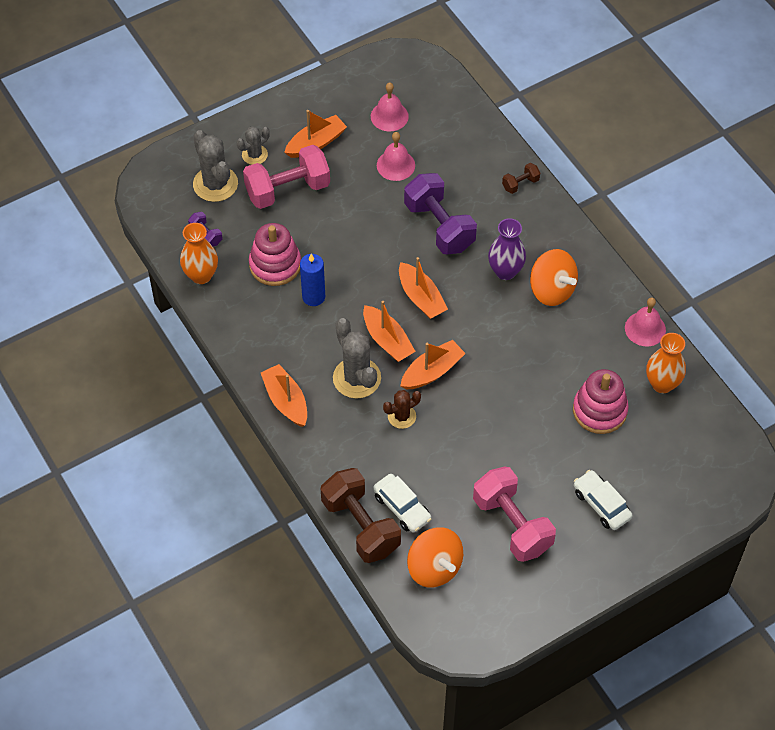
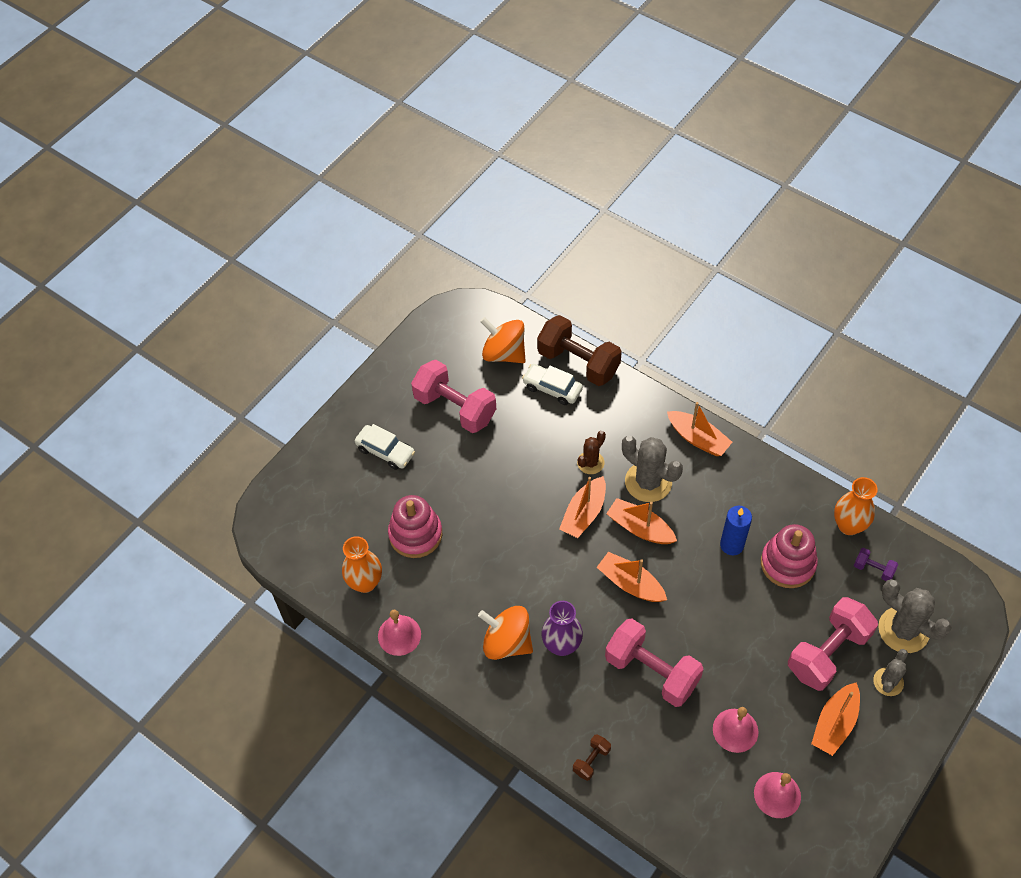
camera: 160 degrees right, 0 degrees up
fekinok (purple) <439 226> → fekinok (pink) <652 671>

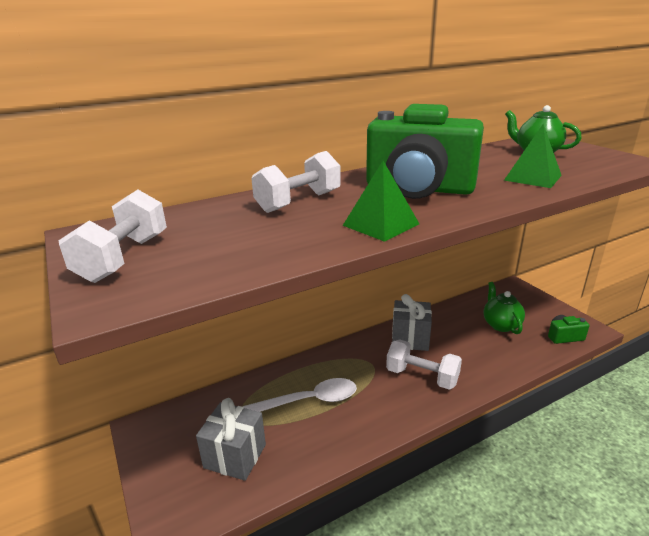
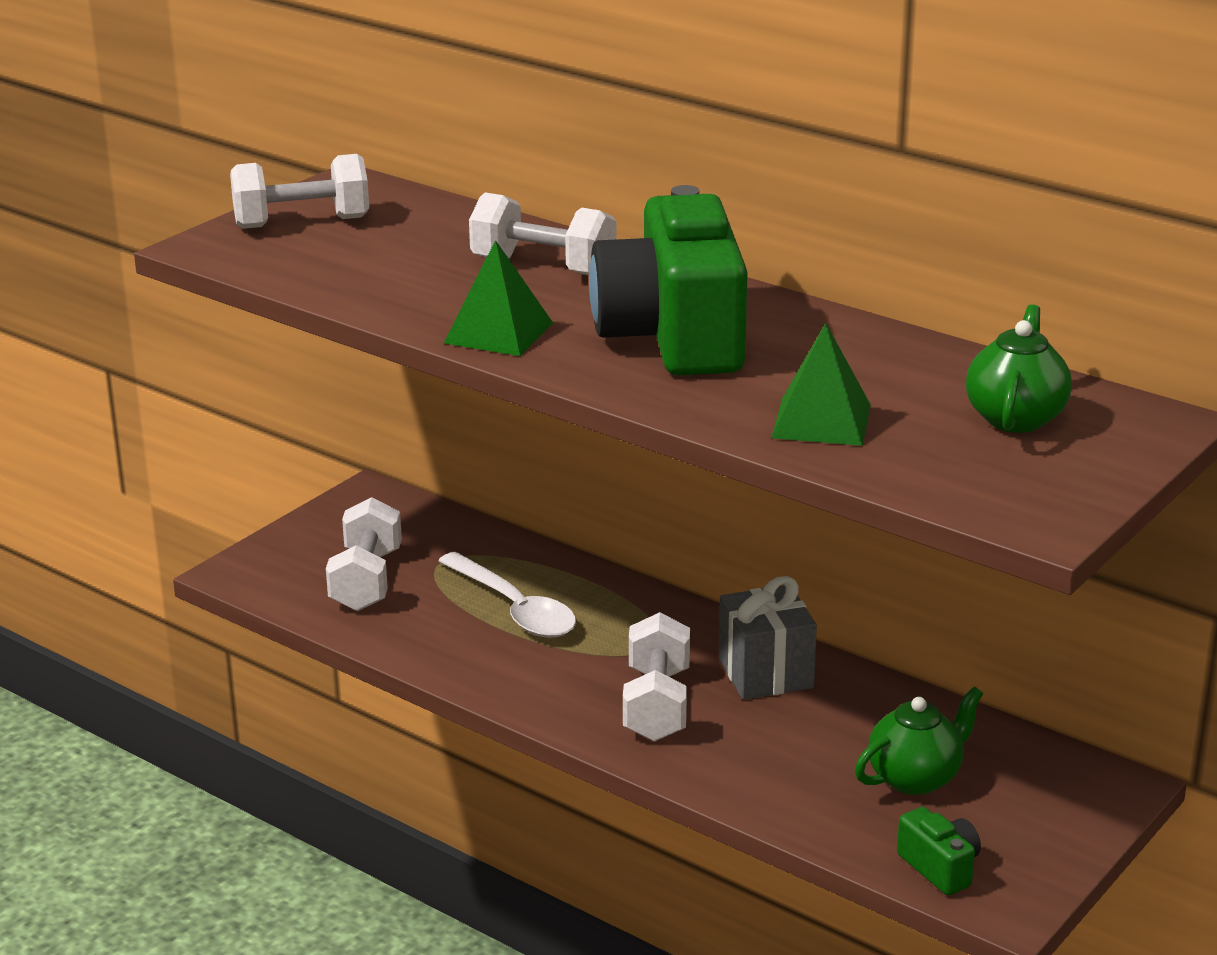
camera: 65 degrees right, 0 degrees up
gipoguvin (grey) <235 456> → fekinok (white) <366 581>

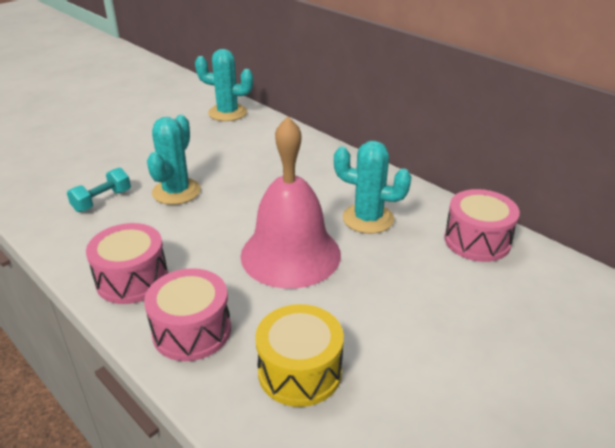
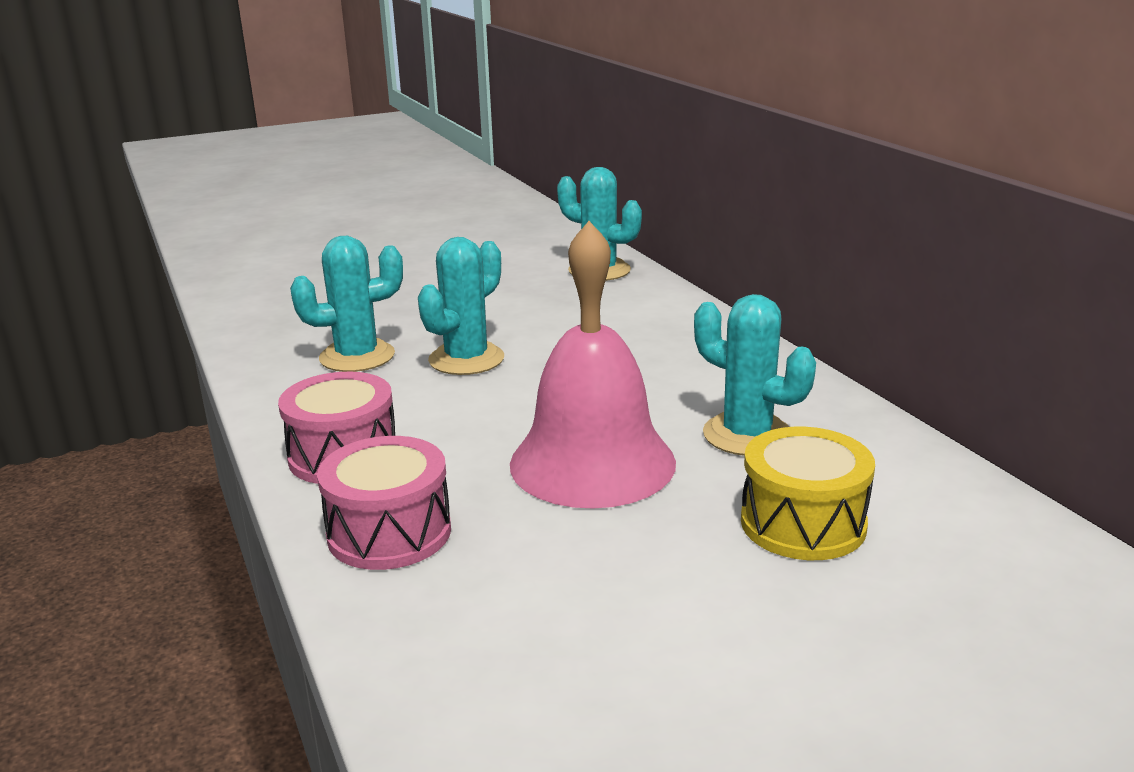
camera: 20 degrees right, 10 degrees down
fekinok (turquoise) <102 200> → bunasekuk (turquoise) <357 357>
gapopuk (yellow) <299 371> → gapopuk (yellow) <803 523>, relocated
gapopuk (pink) <477 240> → -

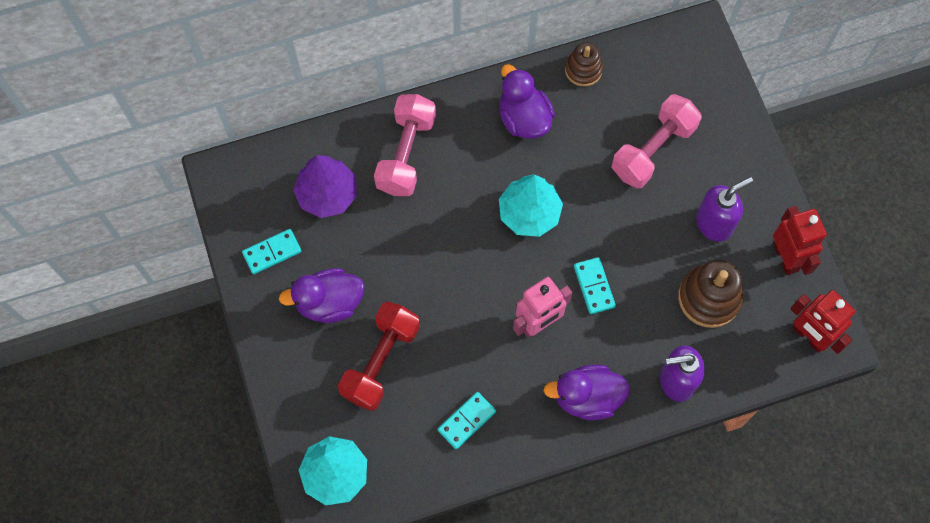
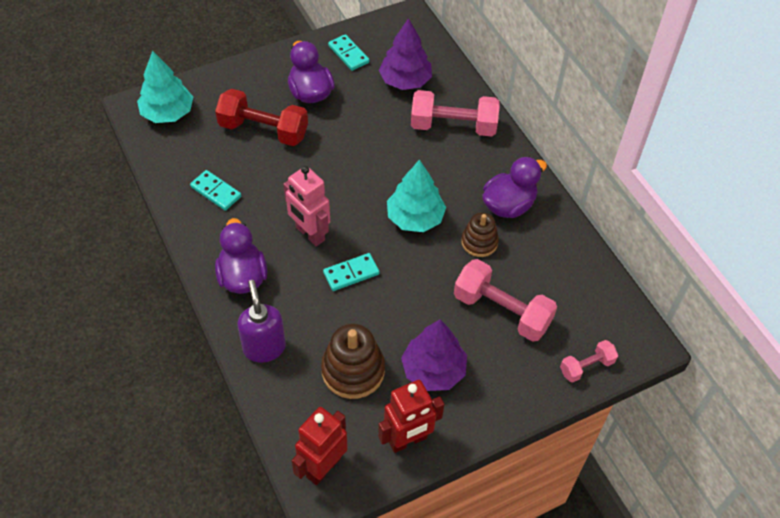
camera: 80 degrees right, 15 degrees down
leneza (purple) <714 223> → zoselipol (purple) <433 370>
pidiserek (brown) <583 70> → pidiserek (brown) <479 242>, relocated
- → fekinok (pink) <586 366>

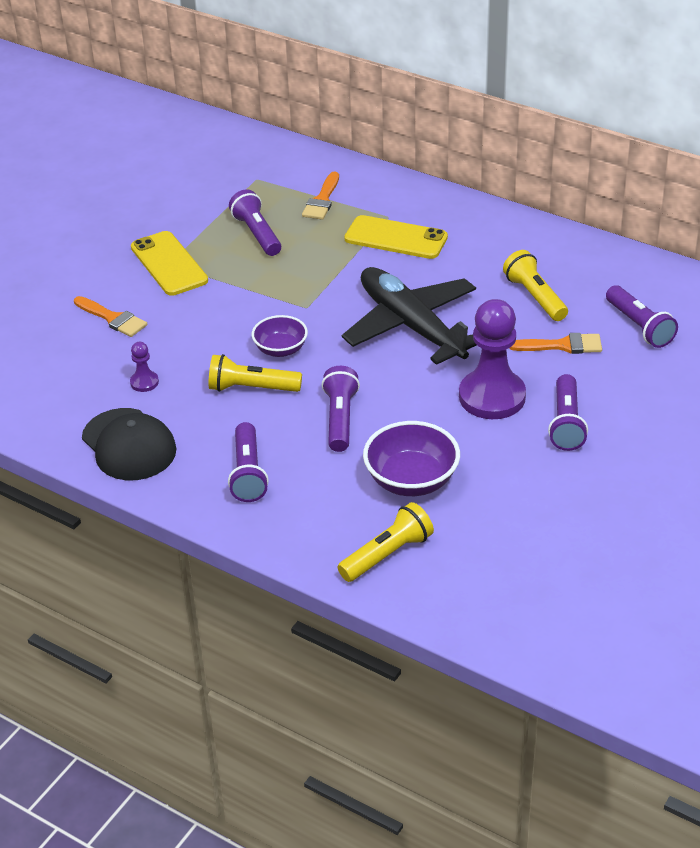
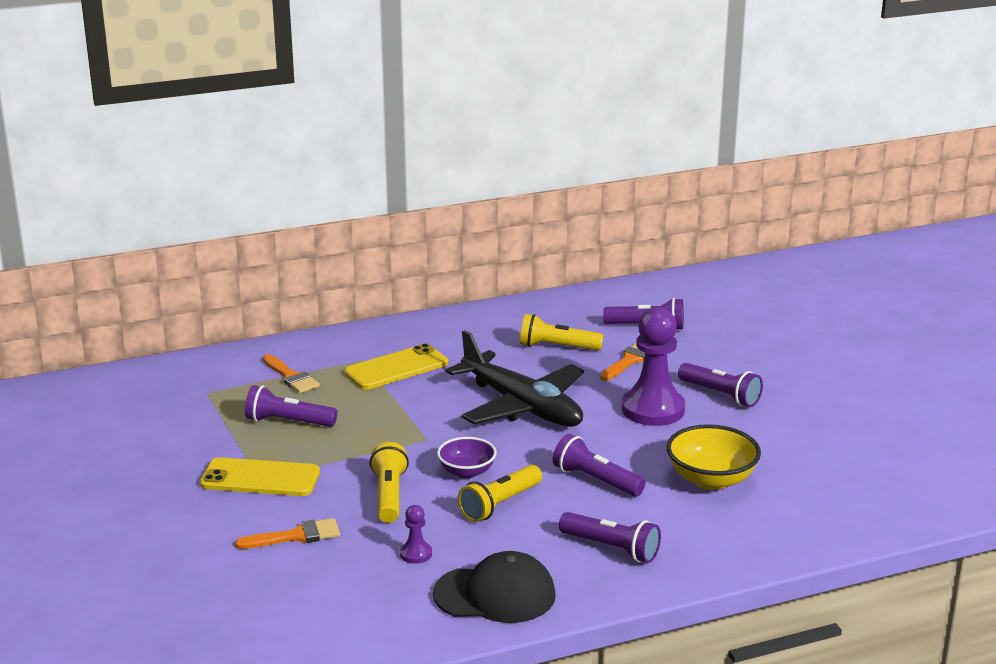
camera: 55 degrees left, 15 degrees down
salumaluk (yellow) <387 554> → salumaluk (yellow) <389 496>, relocated
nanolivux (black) <412 326> → nanolivux (black) <521 406>, 135 degrees counterclockwise
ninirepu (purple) <411 480> → ninirepu (yellow) <711 479>

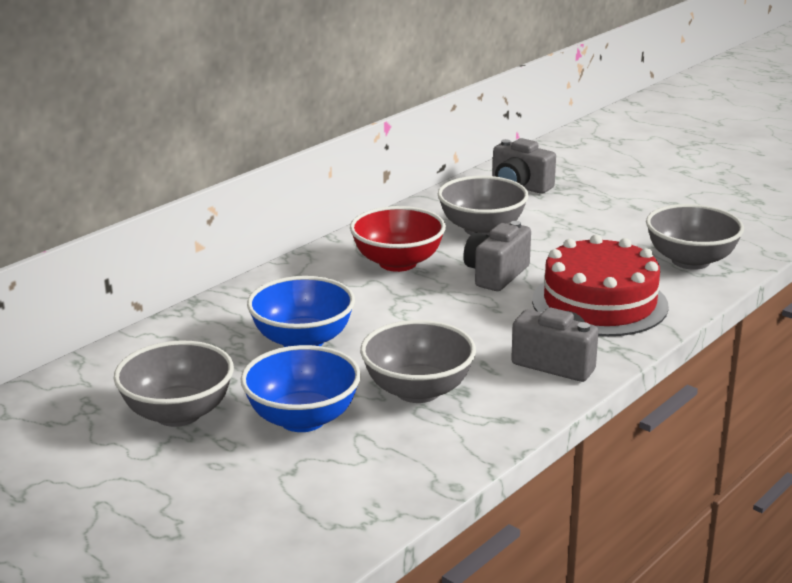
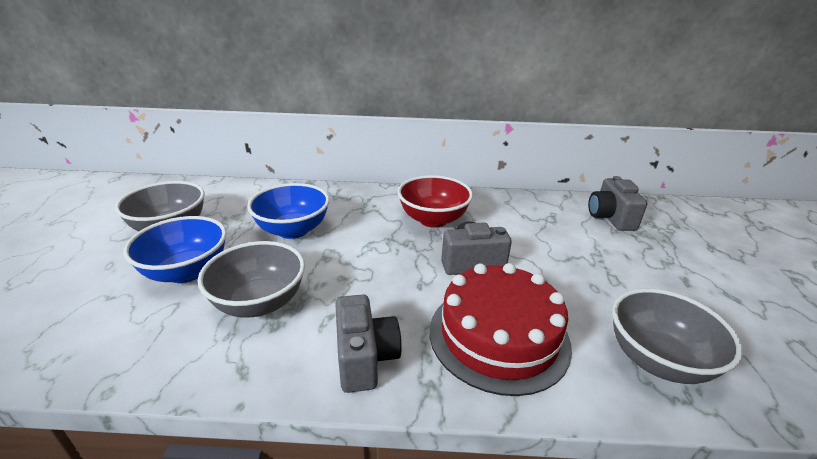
camera: 50 degrees right, 5 degrees up
ninirepu (grey) <482 229> → -

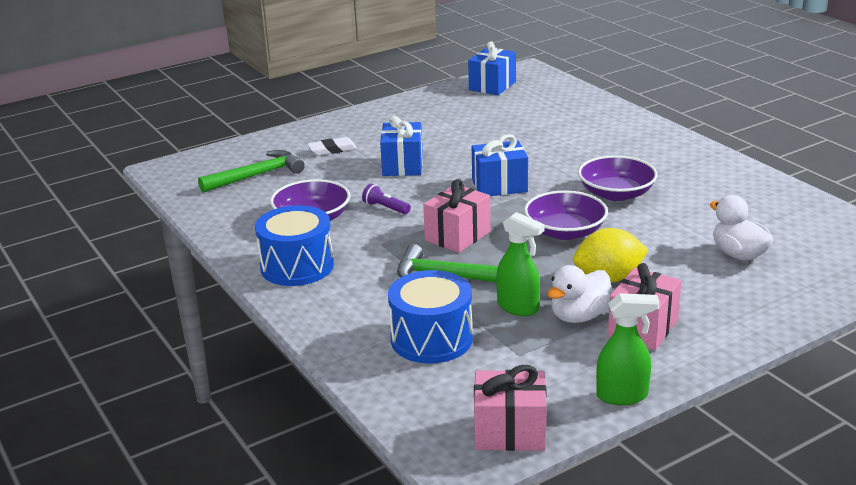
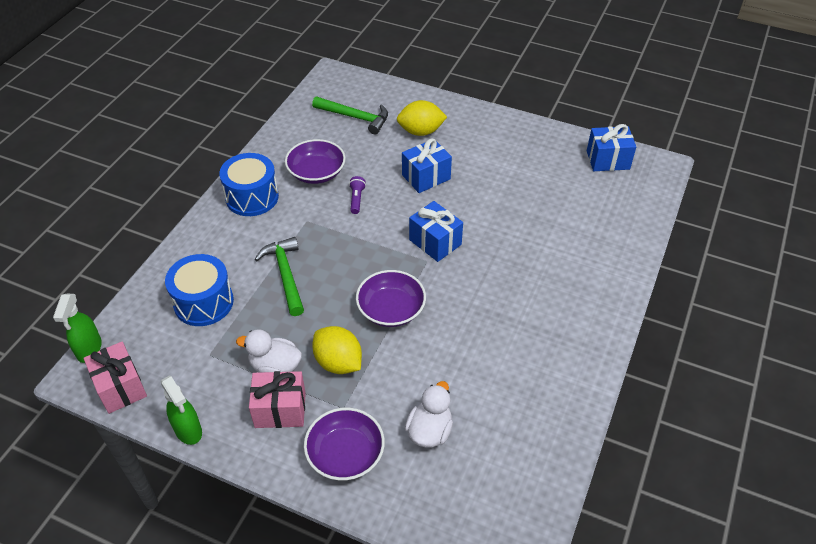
camera: 55 degrees right, 20 degrees up
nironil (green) <518 307> → nironil (green) <89 349>, relocated
ninirepu (purple) <616 193> → ninirepu (purple) <345 454>, relocated
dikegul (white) <332 150> → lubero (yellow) <421 131>
gipoguvin (pink) <457 236> → -

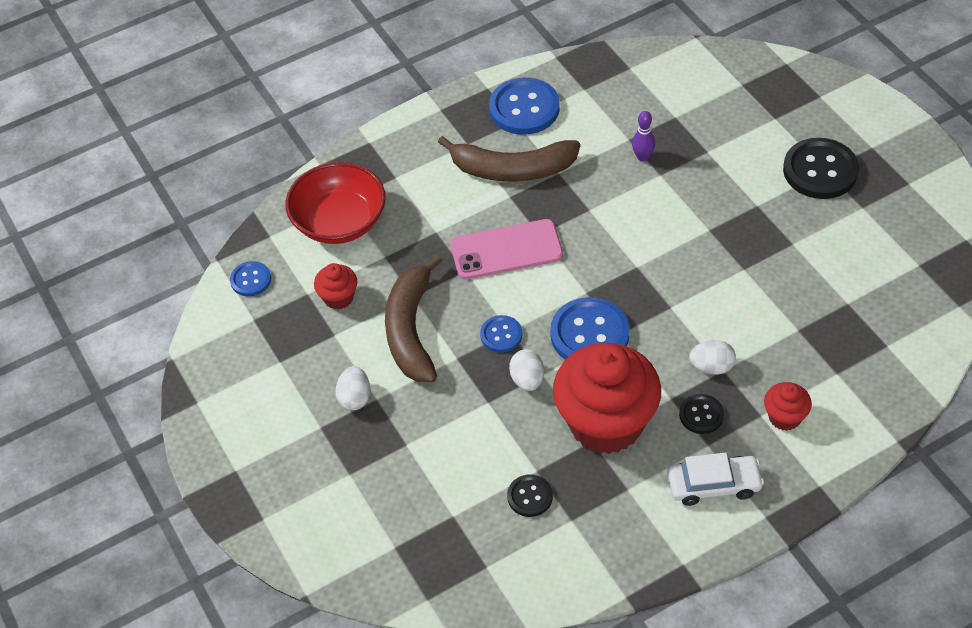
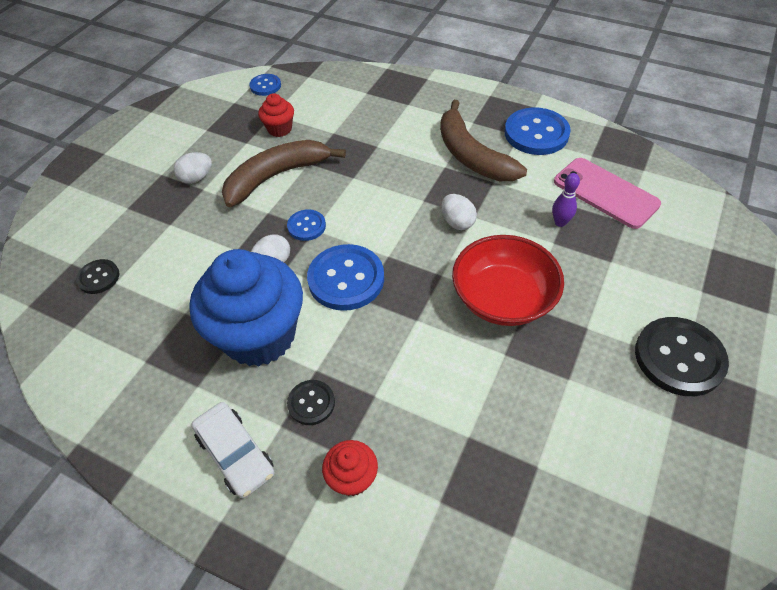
camera: 55 degrees right, 0 degrees up
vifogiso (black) <530 496> → vifogiso (black) <98 277>, relocated
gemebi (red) <606 423> → gemebi (blue) <259 335>
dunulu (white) <711 367> → dunulu (white) <457 222>, relocated
ninirepu (red) <339 222> → ninirepu (red) <503 298>, relocated
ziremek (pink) <506 250> → ziremek (pink) <605 193>, relocated

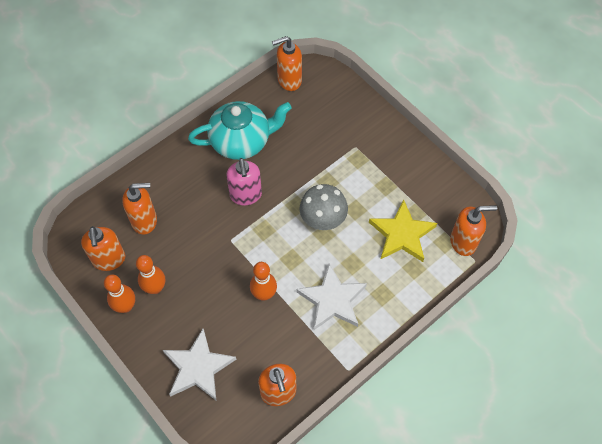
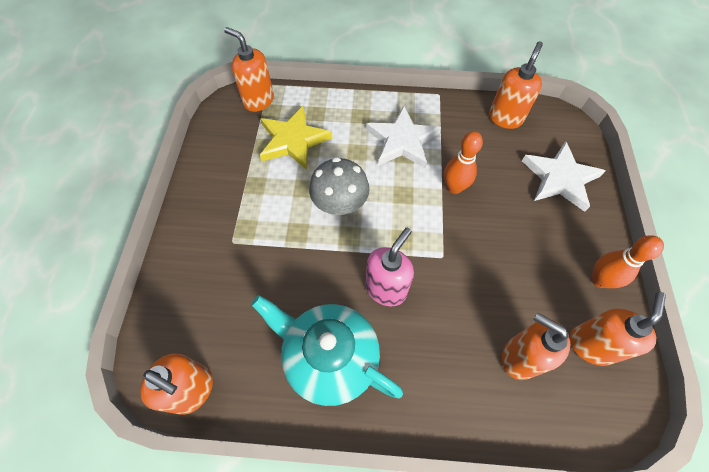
camera: 135 degrees left, 0 degrees up
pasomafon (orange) <155 288> → -

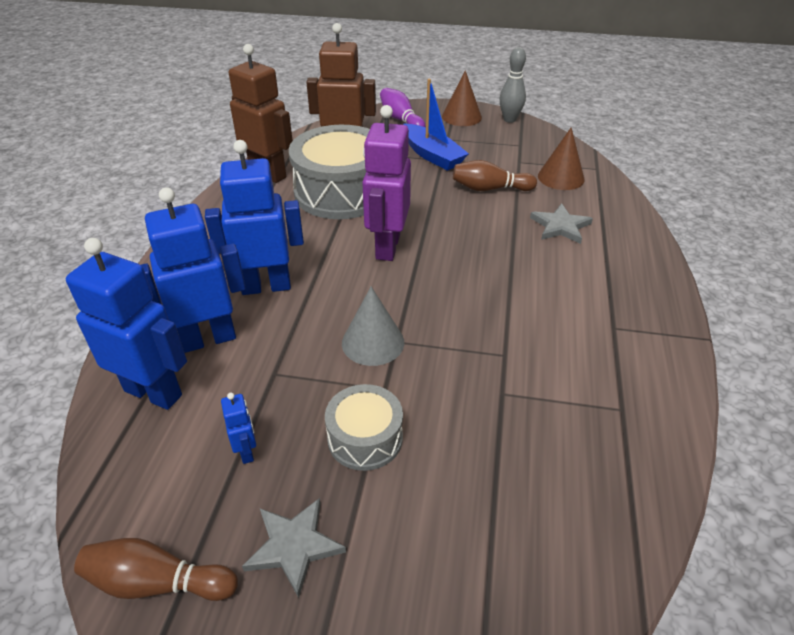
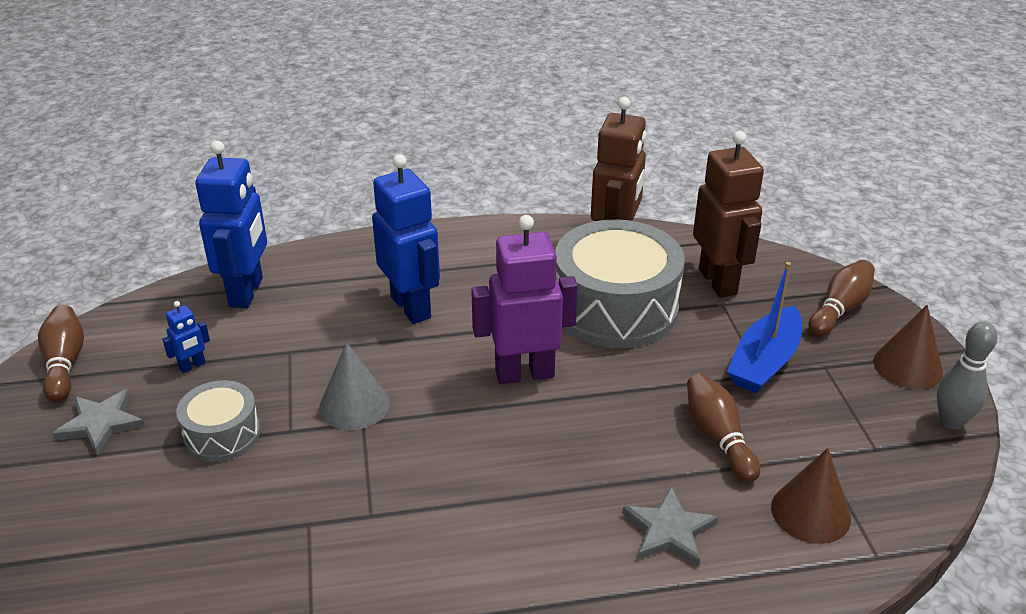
camera: 70 degrees right, 5 degrees down
pasomafon (purple) <401 120> → pasomafon (brown) <839 309>
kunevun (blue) <208 339> → -

